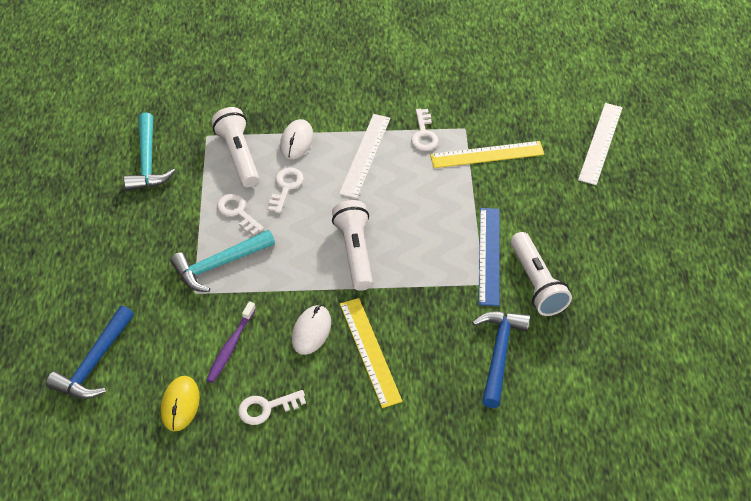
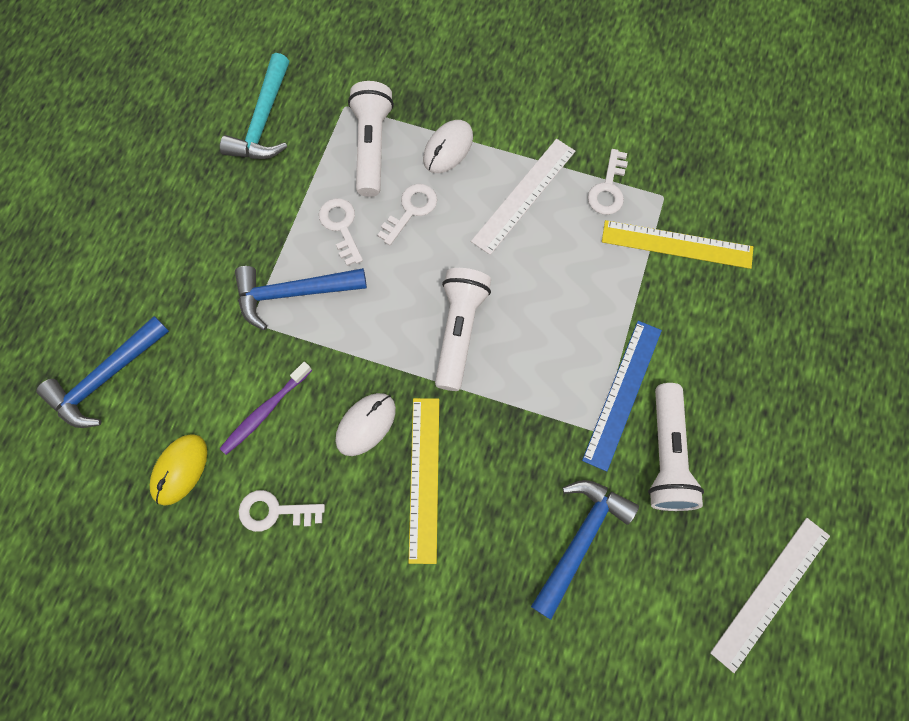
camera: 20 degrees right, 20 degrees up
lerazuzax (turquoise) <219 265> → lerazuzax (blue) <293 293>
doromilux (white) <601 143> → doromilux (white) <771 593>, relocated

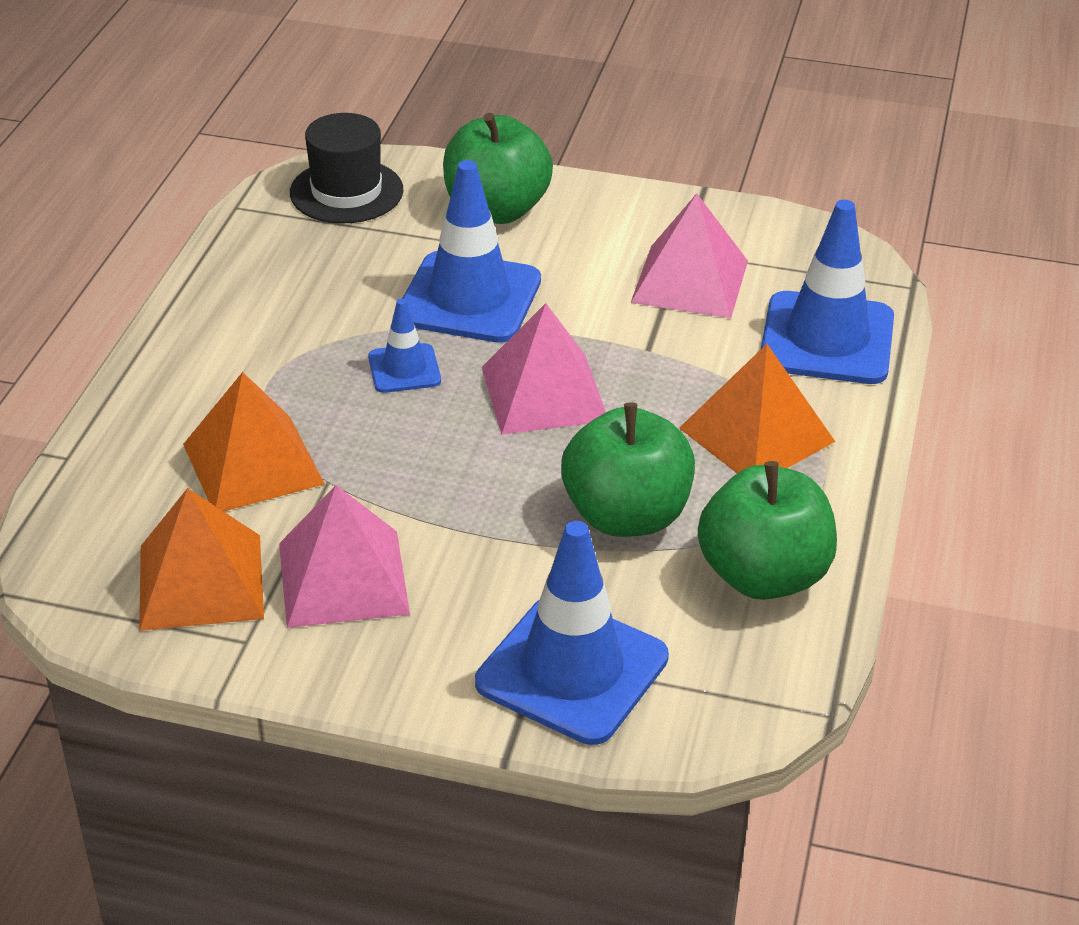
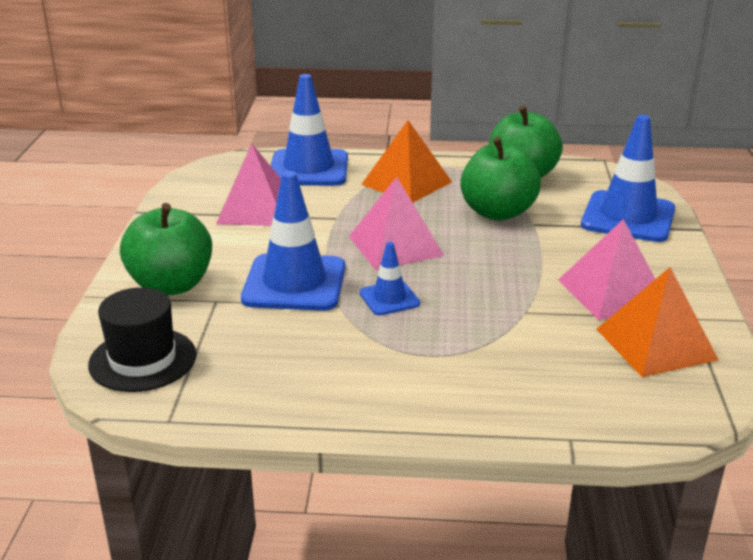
camera: 100 degrees left, 10 degrees down
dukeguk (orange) <253 464> → -

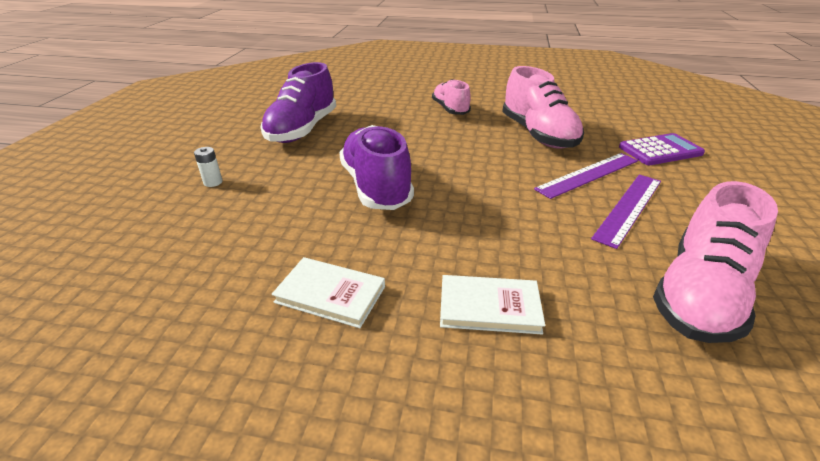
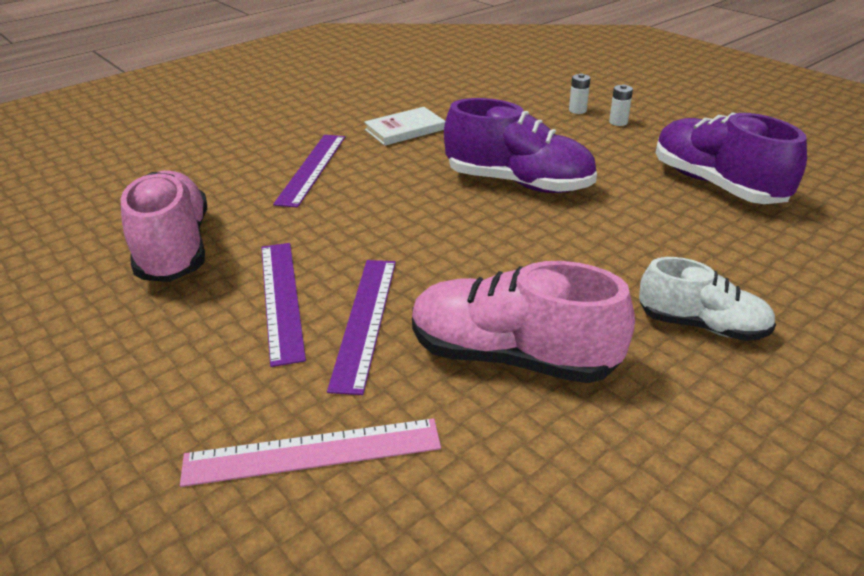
camera: 130 degrees right, 0 degrees up
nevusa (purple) <660 150> → doromilux (pink) <312 452>
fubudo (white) <489 307> → doromilux (purple) <312 168>
- → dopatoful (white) <577 110>
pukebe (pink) <450 109> → pukebe (white) <702 326>

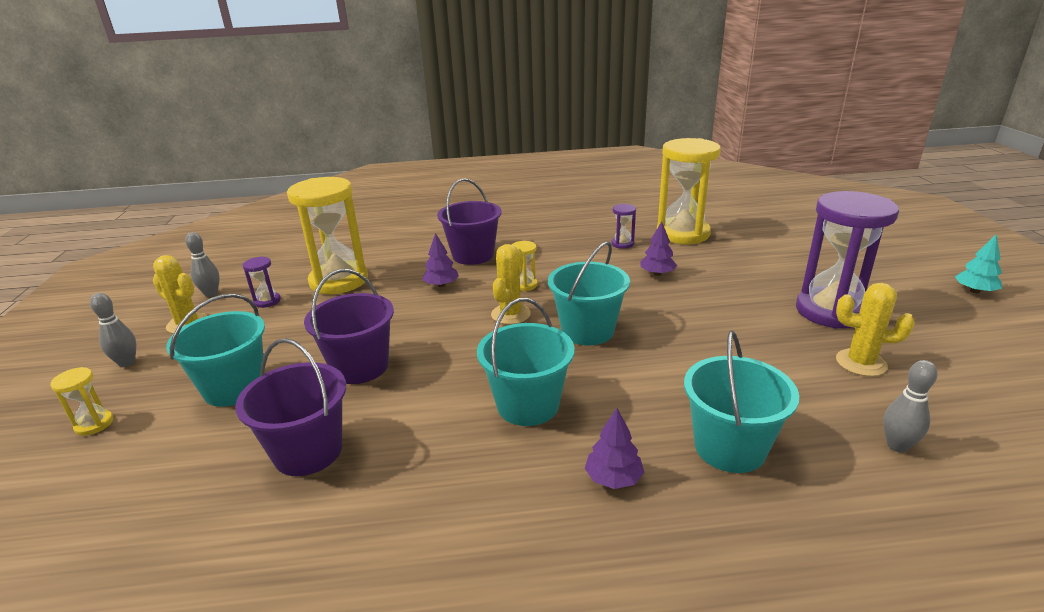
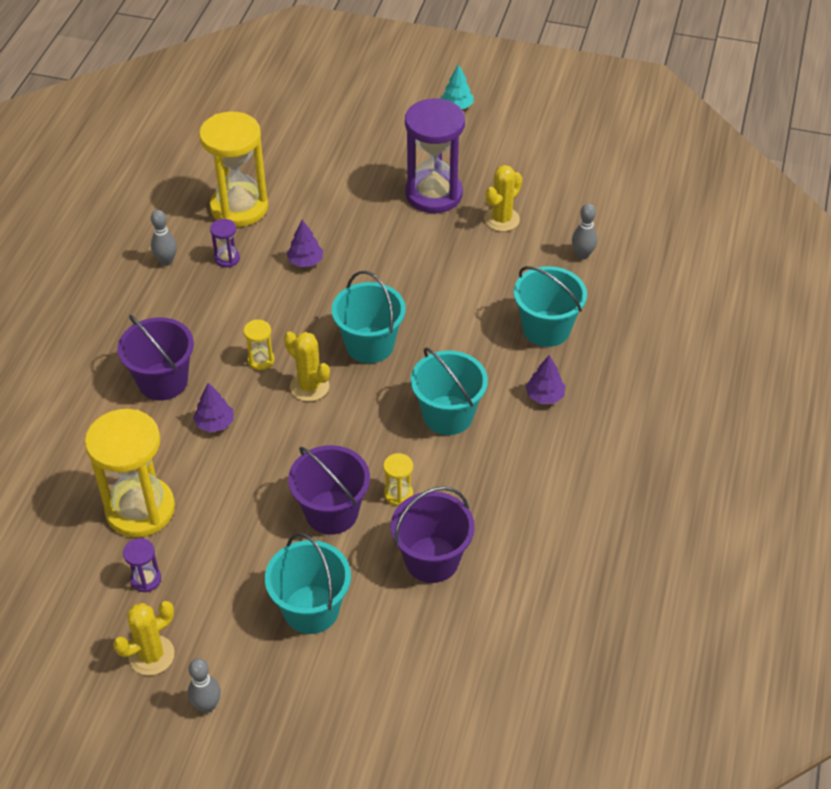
camera: 70 degrees left, 20 degrees up
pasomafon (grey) <211 293> → pasomafon (grey) <166 261>, relocated
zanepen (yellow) <94 424> → zanepen (yellow) <398 494>, relocated

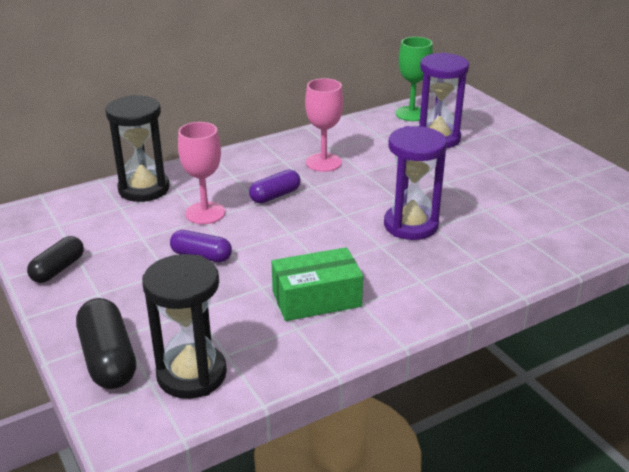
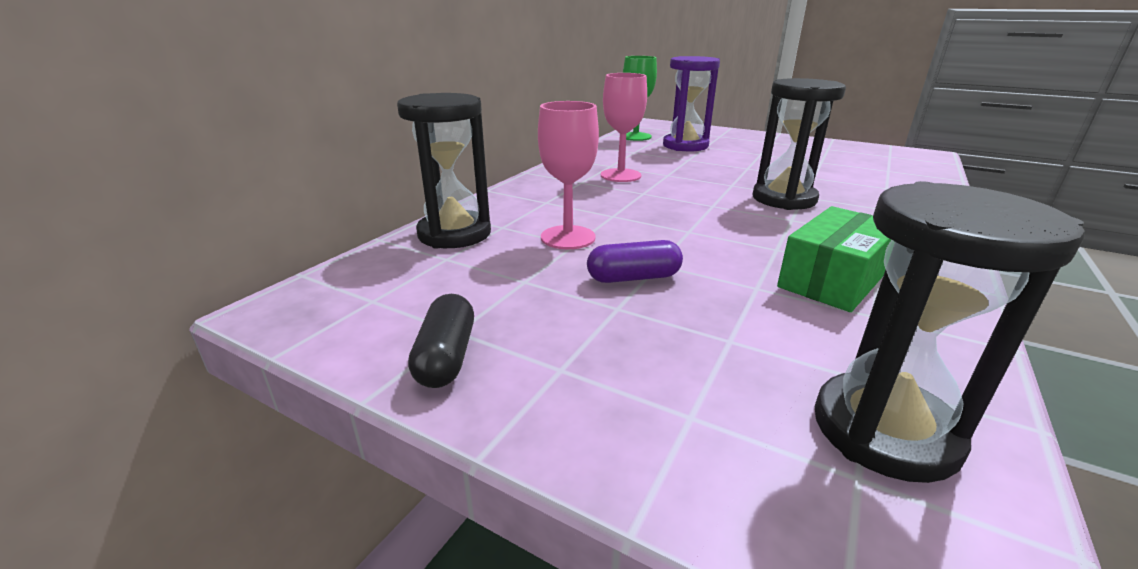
camera: 30 degrees left, 5 degrees down
zanepen (purple) <410 225> → zanepen (black) <783 199>
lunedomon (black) <108 358> → -
lunedomon (purple) <275 196> → -

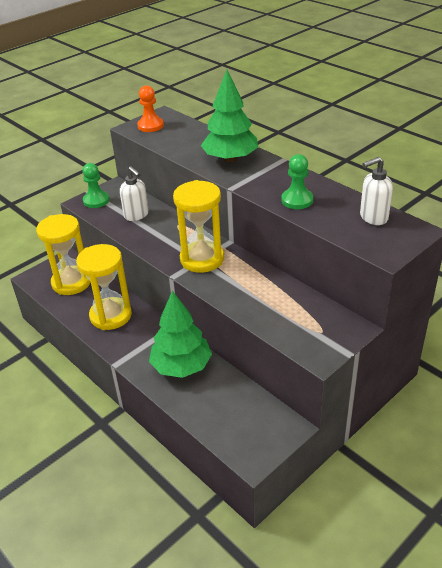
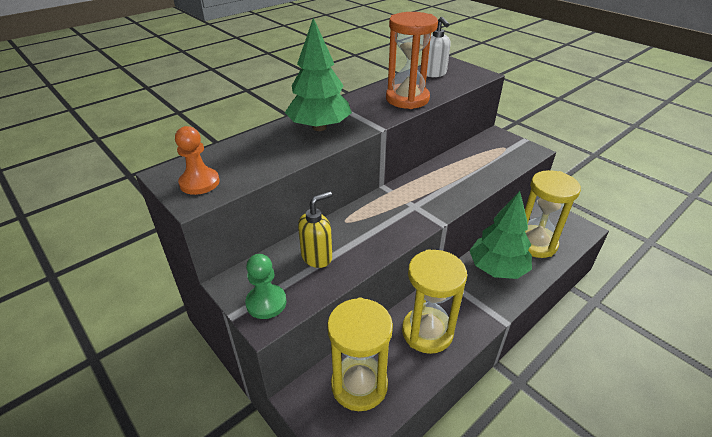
camera: 90 degrees left, 0 degrees up
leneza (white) <136 215> → leneza (yellow) <317 257>
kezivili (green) <297 200> → zanepen (orange) <407 99>
zanepen (yellow) <202 259> → zanepen (yellow) <535 243>, relocated

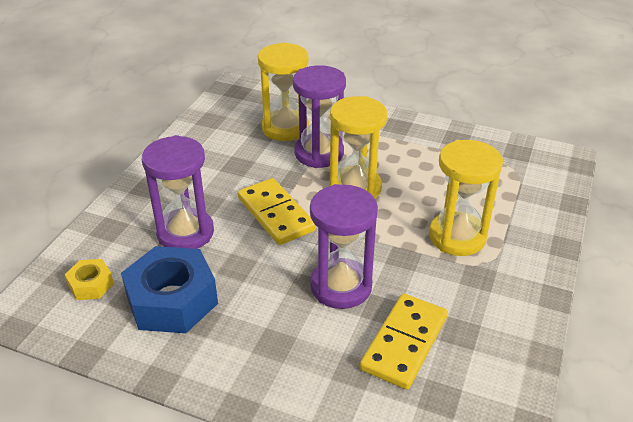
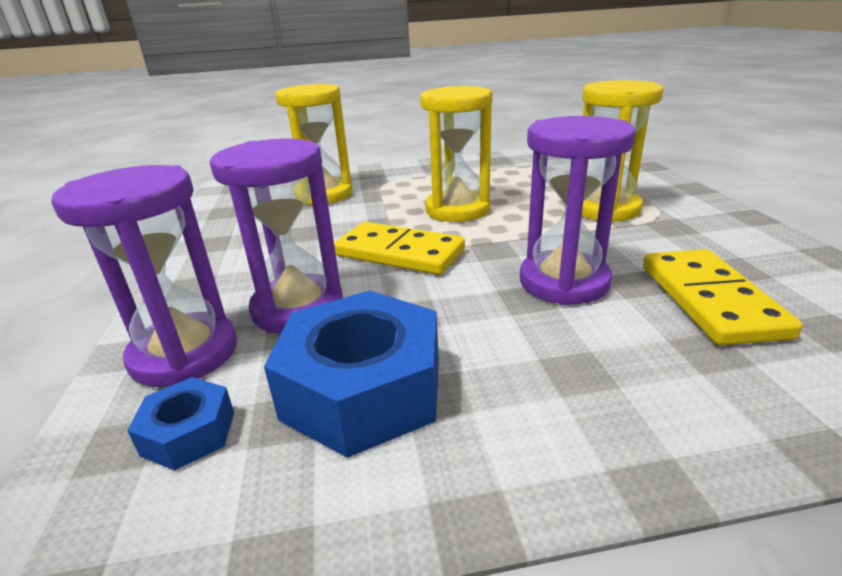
camera: 30 degrees left, 10 degrees down
zanepen (purple) <319 153> → zanepen (purple) <184 354>, relocated
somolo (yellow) <91 285> → somolo (blue) <189 433>

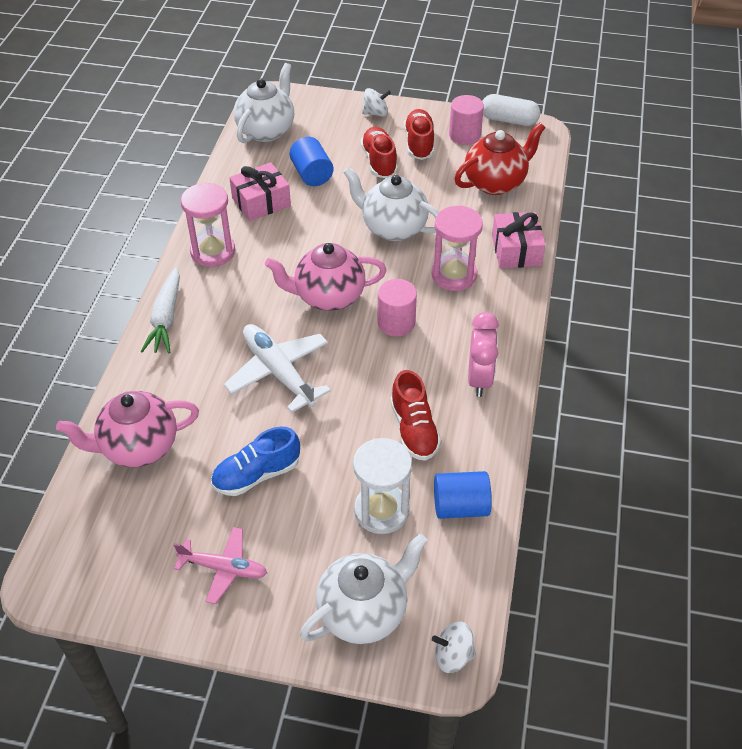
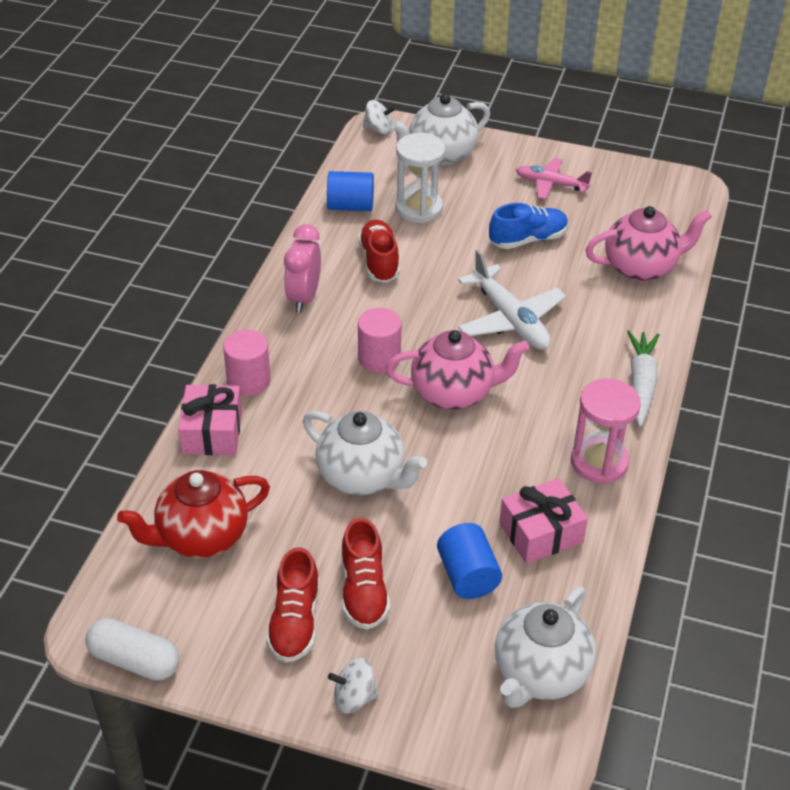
camera: 175 degrees left, 5 degrees down
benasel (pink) <464 135> → benasel (pink) <248 380>, relocated
zanepen (pink) <454 275> → -

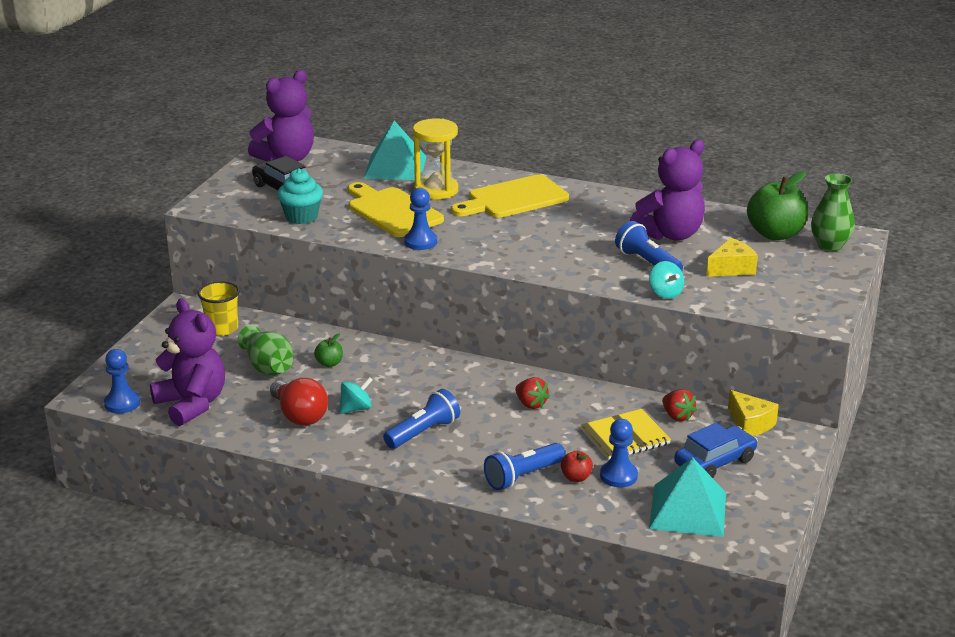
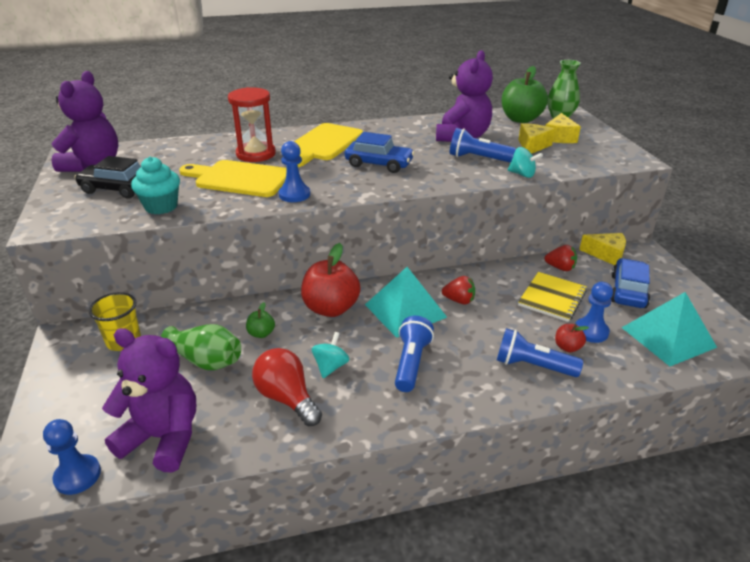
camera: 35 degrees left, 5 degrees up
zanepen (yellow) <436 190> → zanepen (red) <256 154>
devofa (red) <299 416> → devofa (red) <287 398>, 150 degrees counterclockwise
- → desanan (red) <331 308>
- → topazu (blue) <379 164>
dukeguk (turquoise) <395 167> → dukeguk (turquoise) <405 310>, relocated
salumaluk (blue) <523 476> → salumaluk (blue) <532 366>, 90 degrees clockwise
- → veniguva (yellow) <559 137>

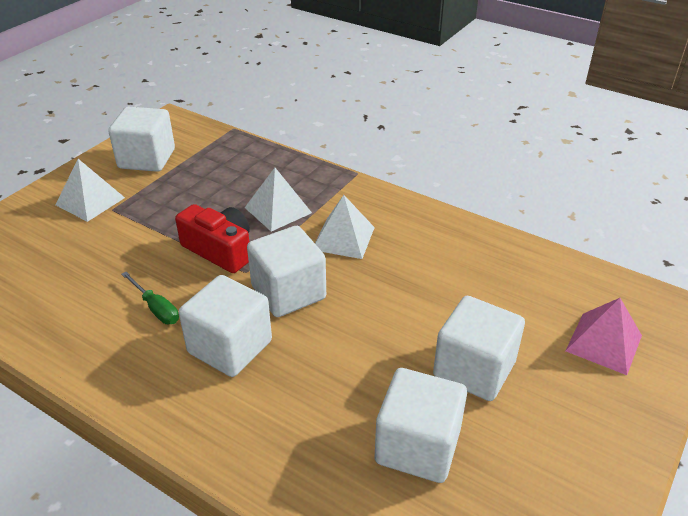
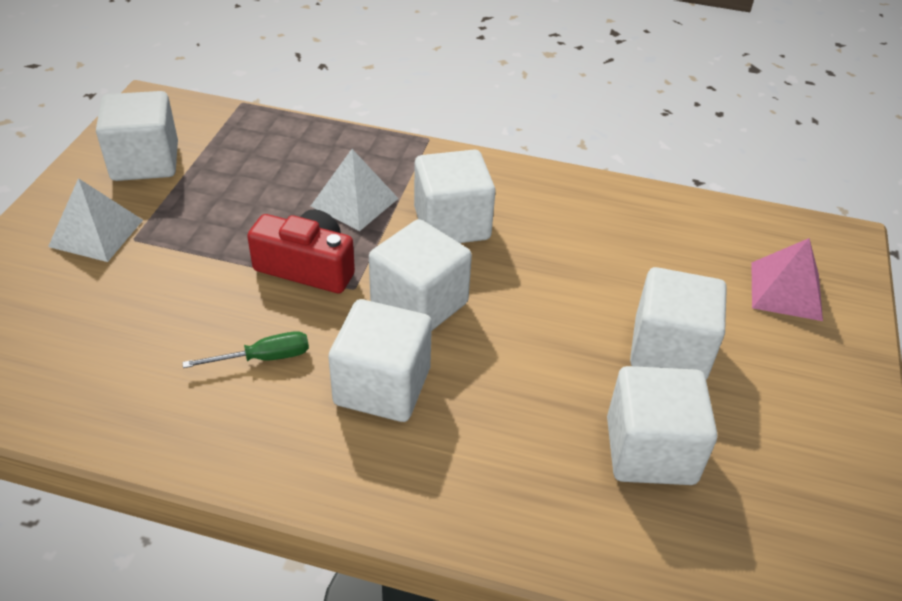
camera: 20 degrees left, 5 degrees up
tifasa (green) <156 308> → tifasa (green) <264 358>, 45 degrees counterclockwise
dukeguk (white) <343 238> → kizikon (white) <452 223>

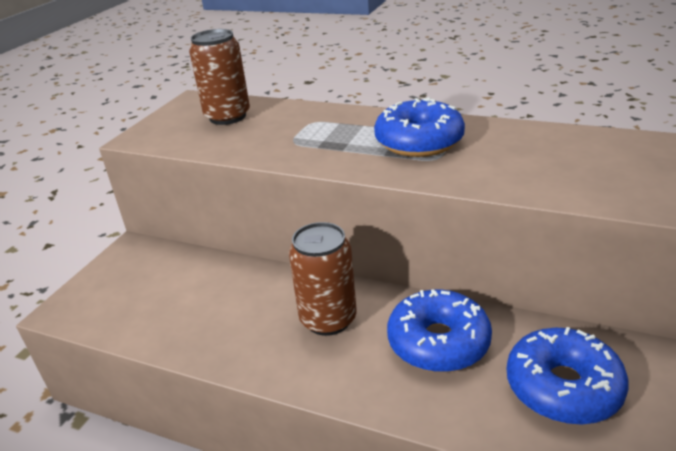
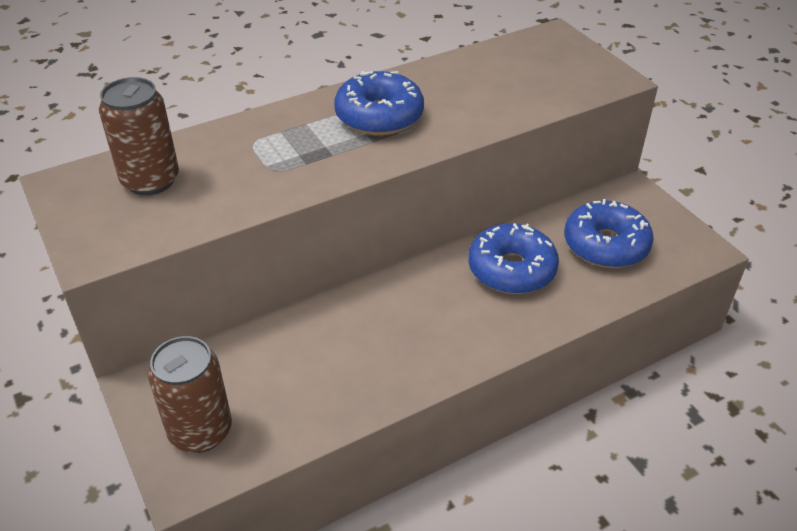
camera: 55 degrees left, 10 degrees up
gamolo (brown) <328 319> → gamolo (brown) <200 431>, relocated

